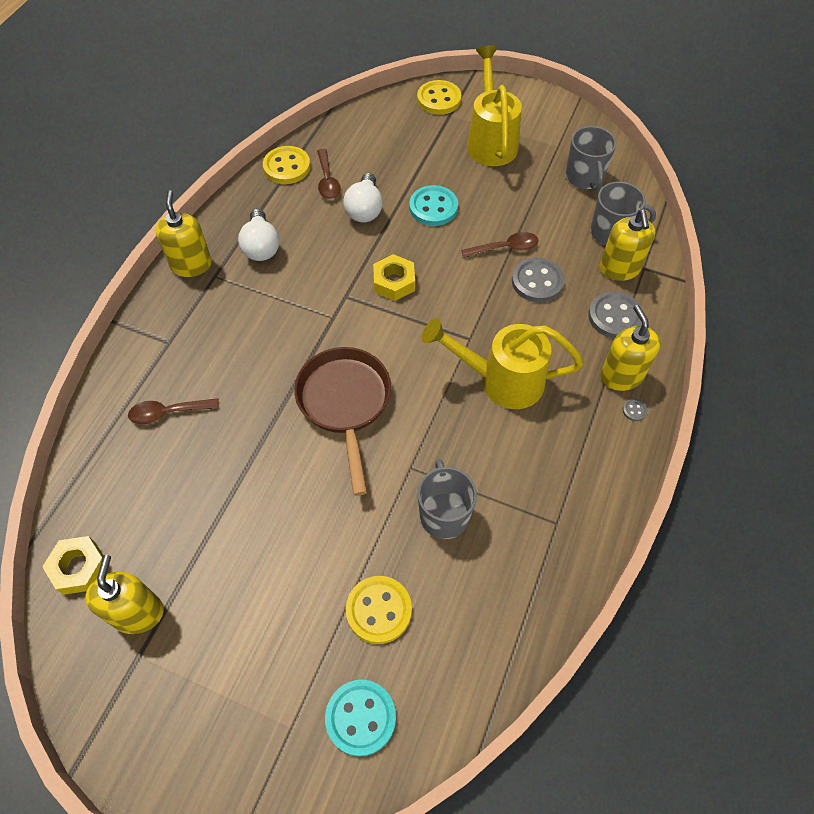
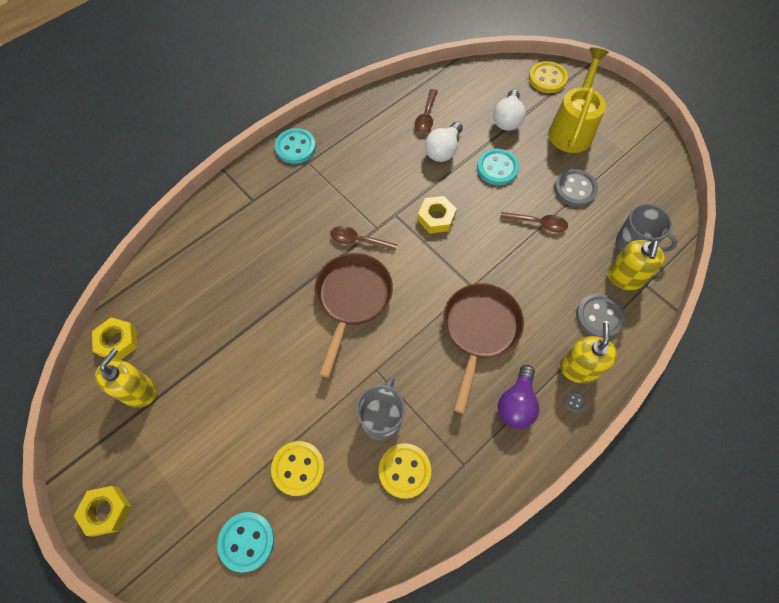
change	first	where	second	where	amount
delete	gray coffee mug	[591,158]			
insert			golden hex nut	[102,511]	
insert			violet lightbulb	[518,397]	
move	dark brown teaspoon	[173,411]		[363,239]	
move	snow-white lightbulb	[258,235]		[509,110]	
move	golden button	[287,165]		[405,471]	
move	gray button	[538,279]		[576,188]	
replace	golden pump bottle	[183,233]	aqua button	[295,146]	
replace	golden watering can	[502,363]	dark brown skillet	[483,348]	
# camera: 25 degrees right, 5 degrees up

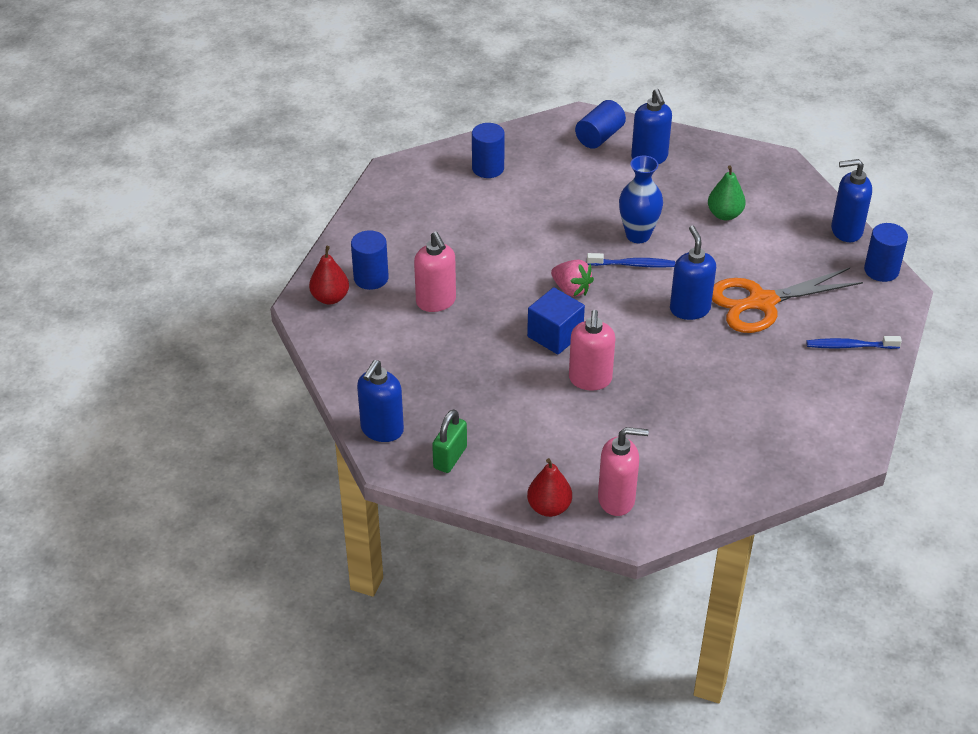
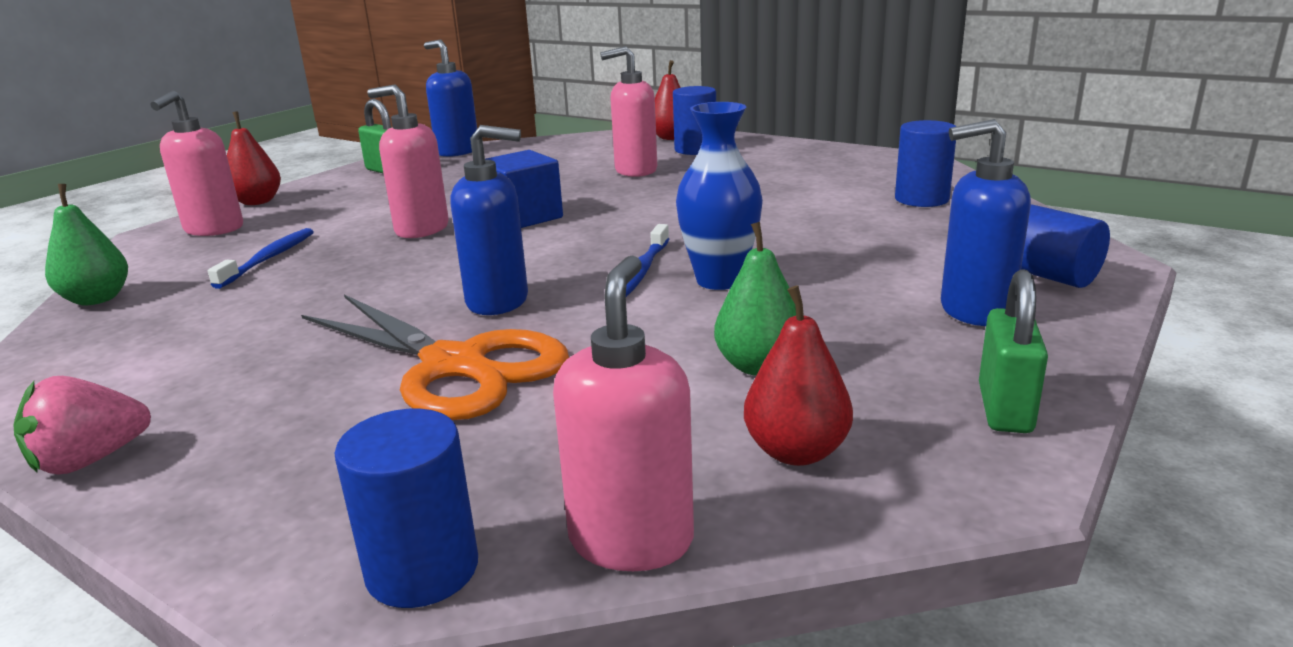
change	first	where	second	where	amount
insert			green pear	[86,245]	
insert			crimson pear	[798,375]	
insert			green padlock	[1013,351]	
move	pink toy strawberry	[572,278]		[82,425]	
move	royal blue toothbrush	[854,342]		[260,258]	
recolor	royal blue pump bottle	[851,200]	pink pump bottle	[623,413]	
rotate	orange-coloured pair of scissors	[787,300]		[435,357]	135 degrees clockwise
# camera: 105 degrees right, 20 degrees down

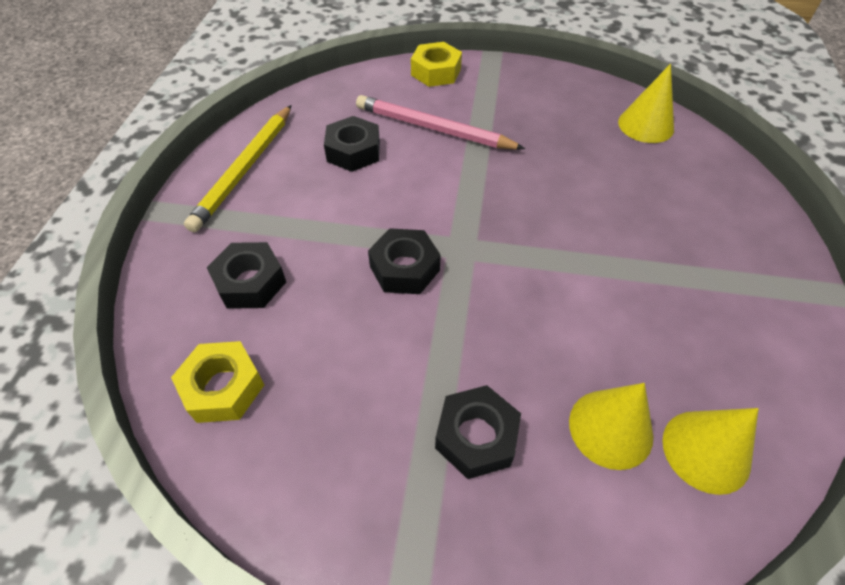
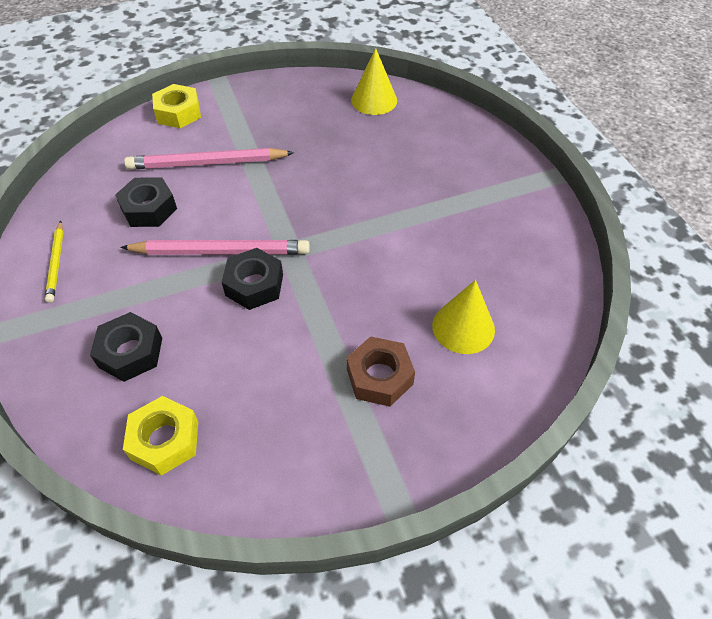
change	first	where	second	where	amount
delete	golden cone	[710,451]			
insert			pink lead pencil	[215,247]	
recolor	ebony hex nut	[478,432]	dark brown hex nut	[381,371]	
resize	golden lead pencil	[238,168]		[54,261]	x0.56
# camera: 30 degrees left, 0 degrees up

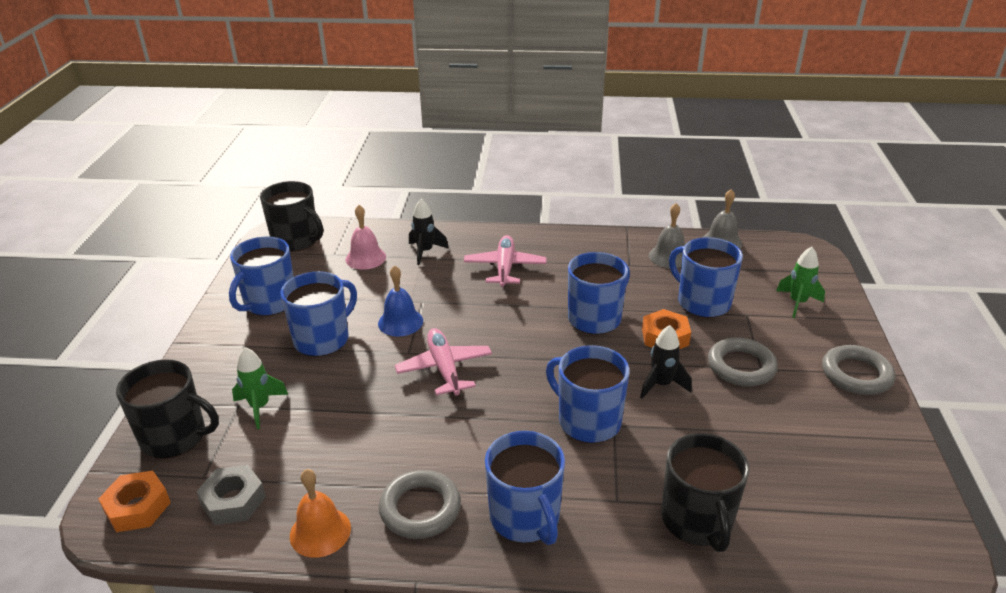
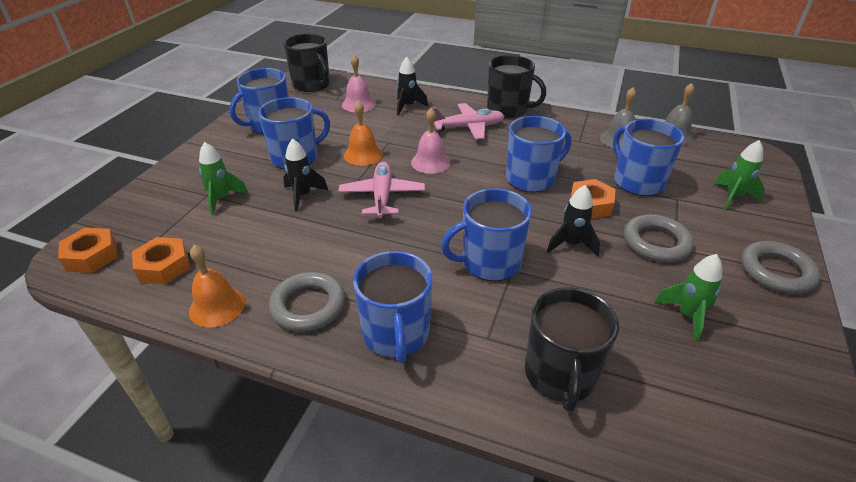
change	first	where	second	where	amount
insert			ebony rocket	[305,174]	
insert			pink school bell	[431,141]	
insert			green rocket	[688,298]	
move	ebony coffee mug	[167,409]		[516,86]	
recolor	gray hex nut	[231,495]	orange-coloured hex nut	[161,260]	
recolor	royal blue school bell	[400,301]	orange-coloured school bell	[363,133]	
rotate	pink plane	[505,261]		[468,121]	60 degrees clockwise
rotate	royal blue coffee mug	[588,394]		[486,234]	75 degrees counterclockwise
# camera: 15 degrees right, 5 degrees up

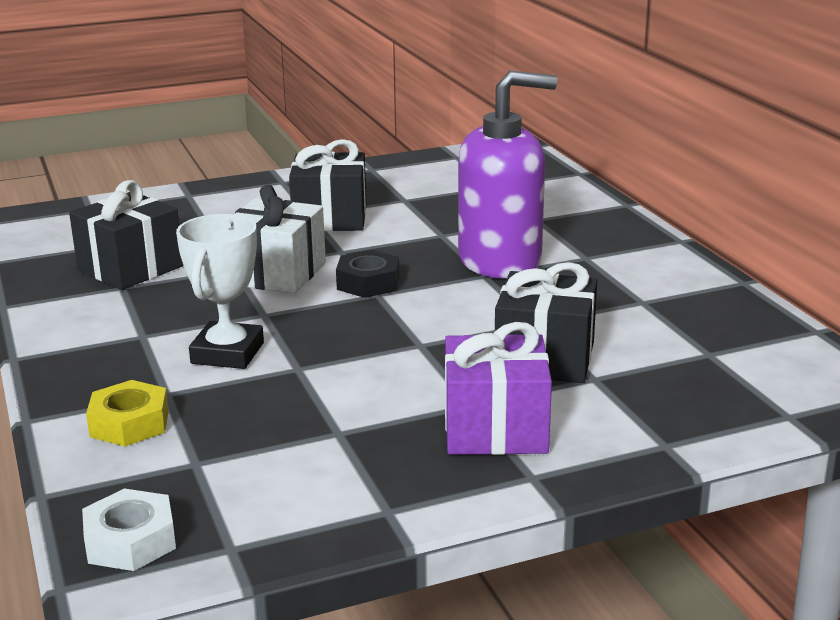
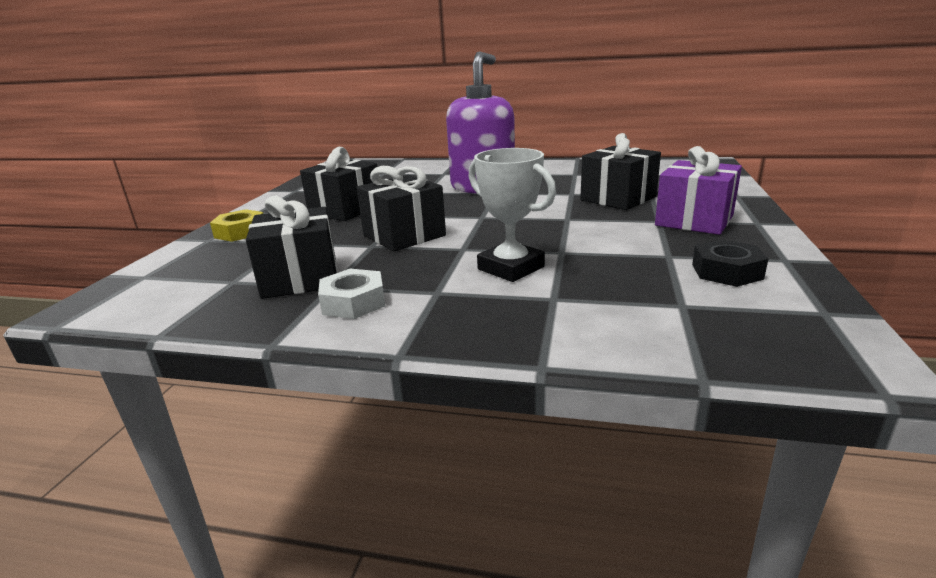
change	first	where	second	where	amount
move	snow-white hex nut	[129,529]		[351,293]	
move	golden hex nut	[127,413]		[236,225]	
move	ebony hex nut	[367,274]		[730,263]	
recolor	snow-white present	[280,239]	ebony present	[401,209]	
# camera: 55 degrees left, 0 degrees up

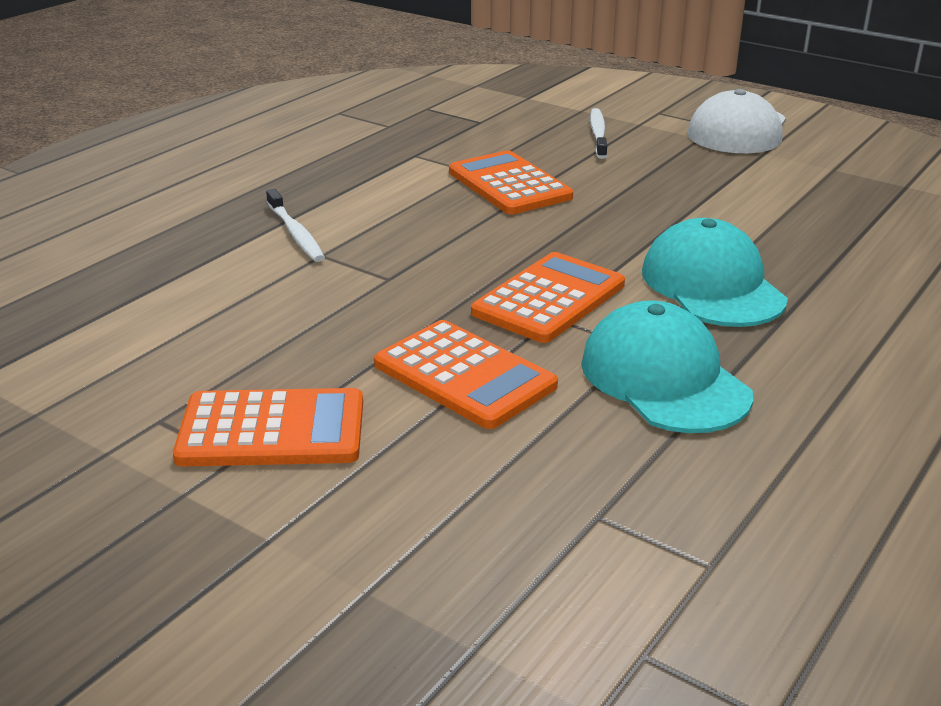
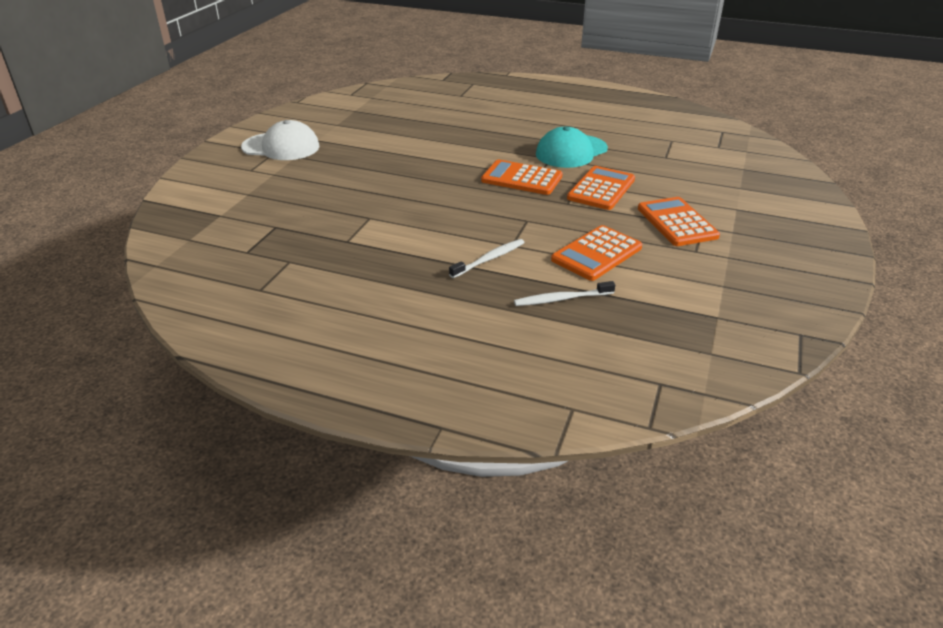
change	first	where	second	where	amount
delete	aqua peaked cap	[715,272]			
move	orange-coloured adding machine	[511,182]		[596,253]	
move	snow-white toothbrush	[598,133]		[564,293]	
# camera: 105 degrees left, 5 degrees up

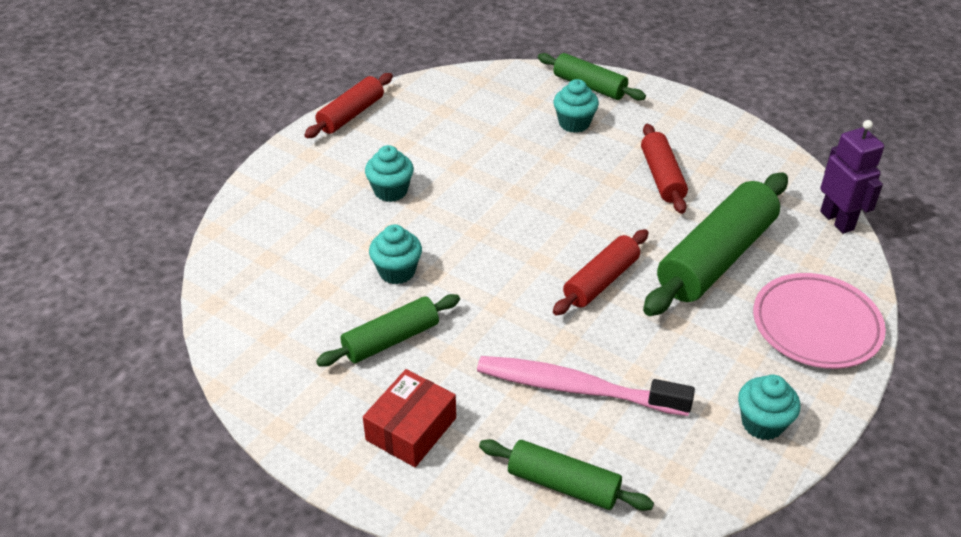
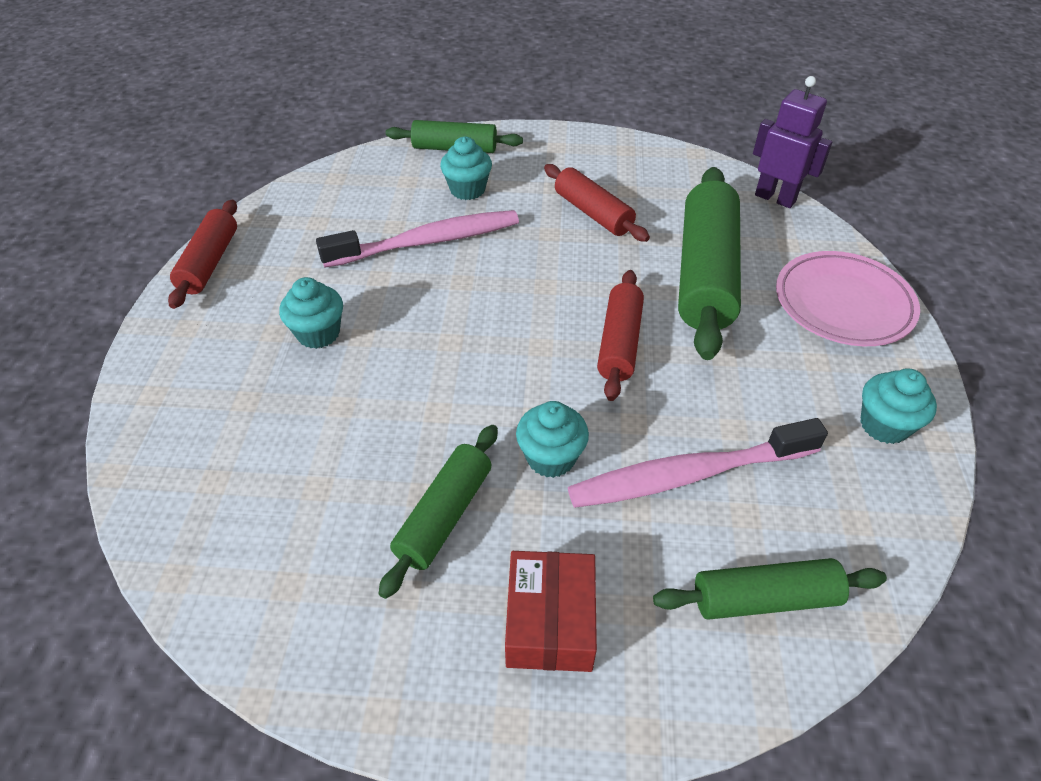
change	first	where	second	where	amount
insert			pink toothbrush	[417,239]	
move	aqua muffin	[395,254]		[552,439]	
# camera: 30 degrees left, 5 degrees up

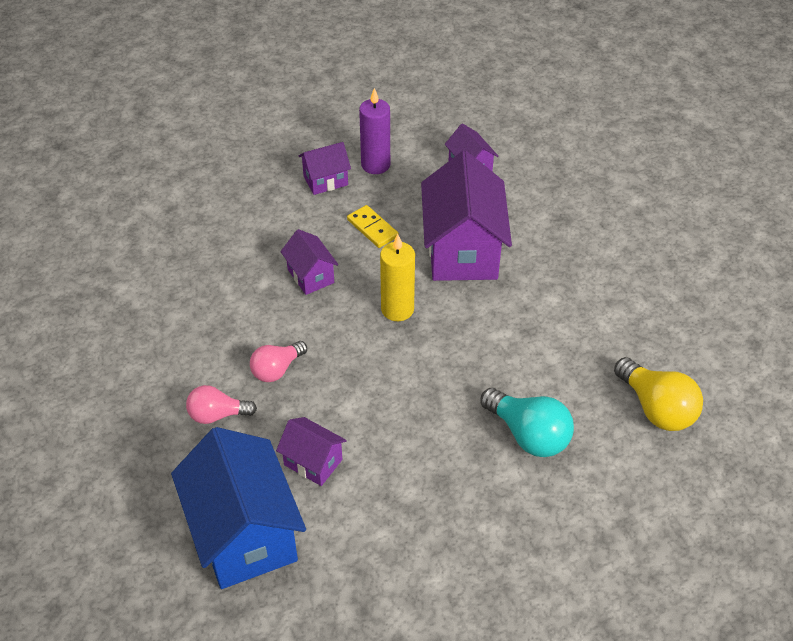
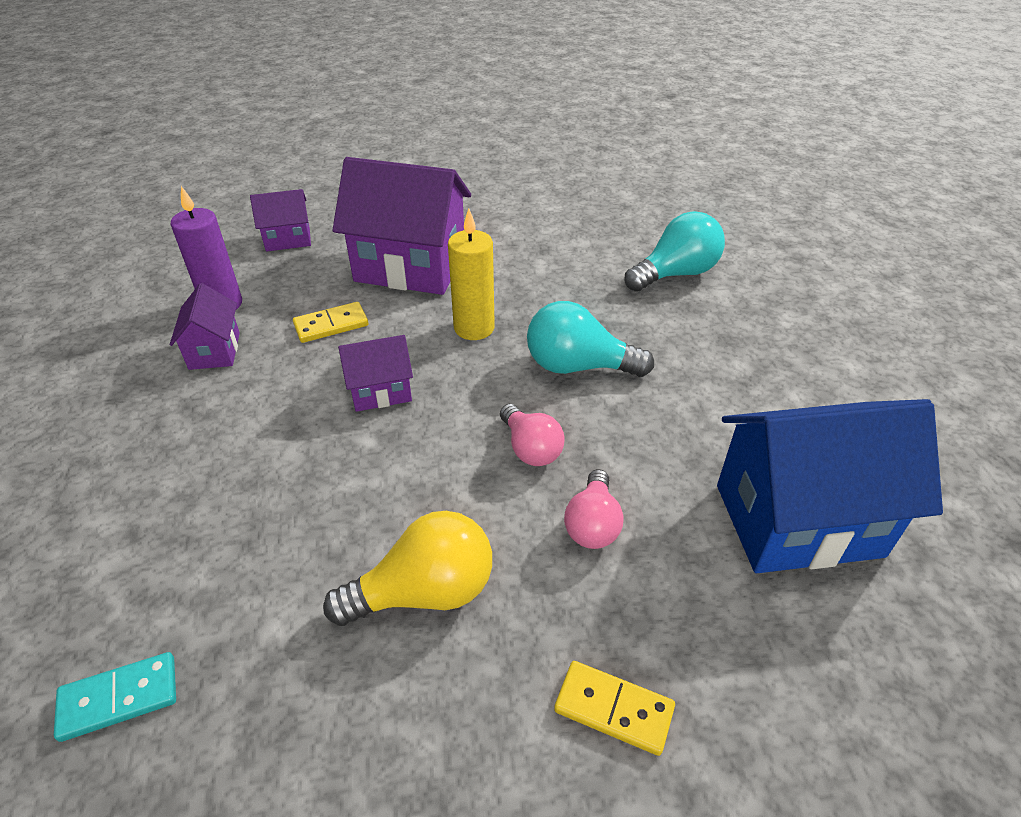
change	first	where	second	where	amount
delete	violet toy house	[311,451]			
insert			aqua domino tile	[115,697]	
insert			aqua lightbulb	[590,339]	
insert			golden domino tile	[614,708]	
move	golden lightbulb	[658,394]		[407,568]	
# camera: 75 degrees left, 5 degrees down

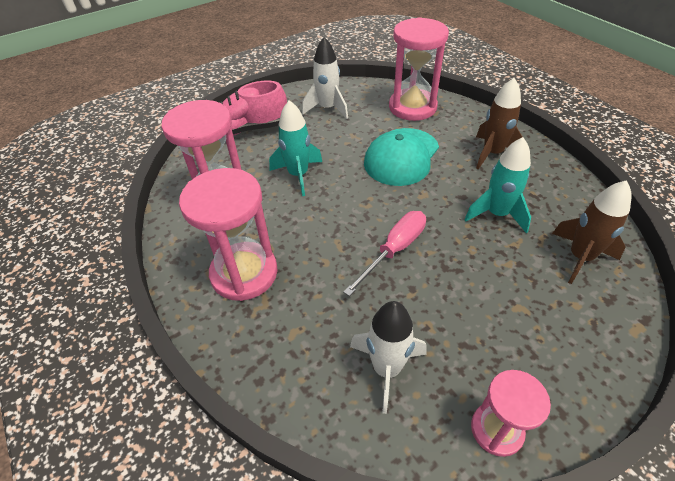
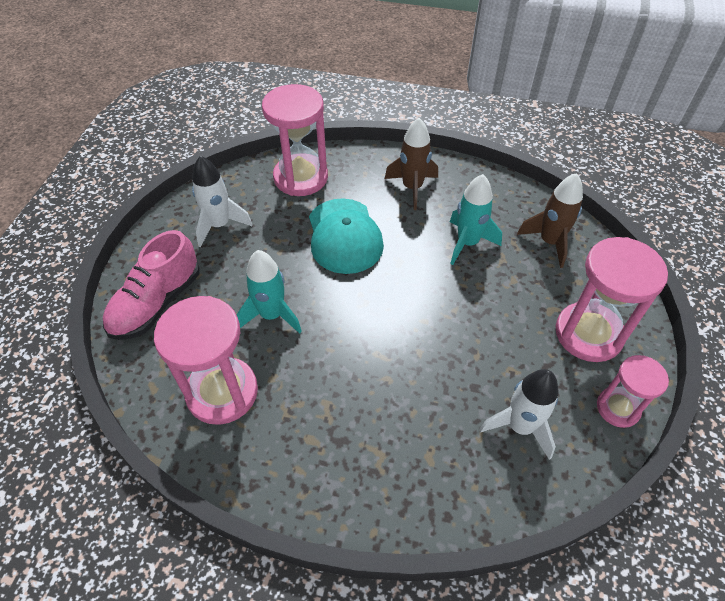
change	first	where	second	where	amount
delete	pink screwdriver	[384,253]			
move	pink hourglass	[228,234]		[612,299]	
# camera: 45 degrees left, 5 degrees up

